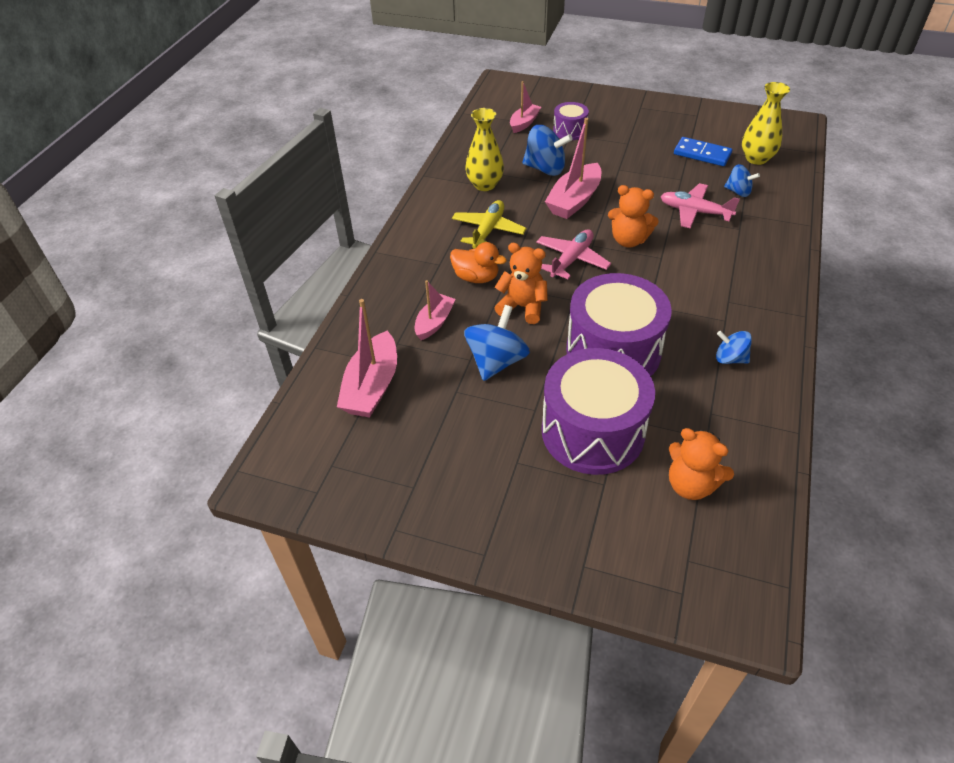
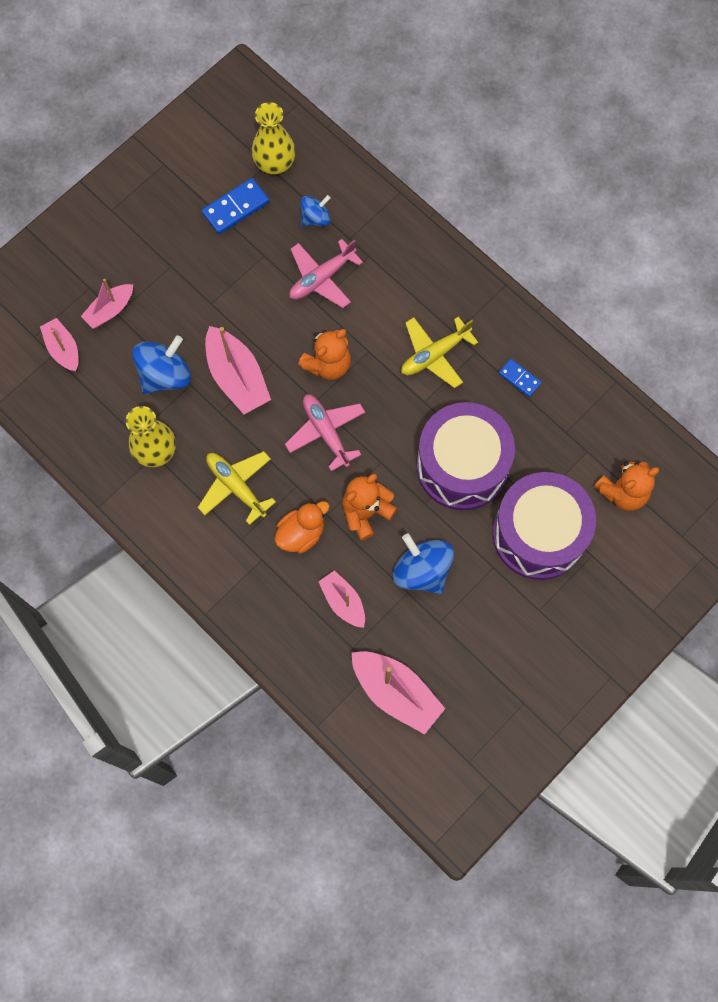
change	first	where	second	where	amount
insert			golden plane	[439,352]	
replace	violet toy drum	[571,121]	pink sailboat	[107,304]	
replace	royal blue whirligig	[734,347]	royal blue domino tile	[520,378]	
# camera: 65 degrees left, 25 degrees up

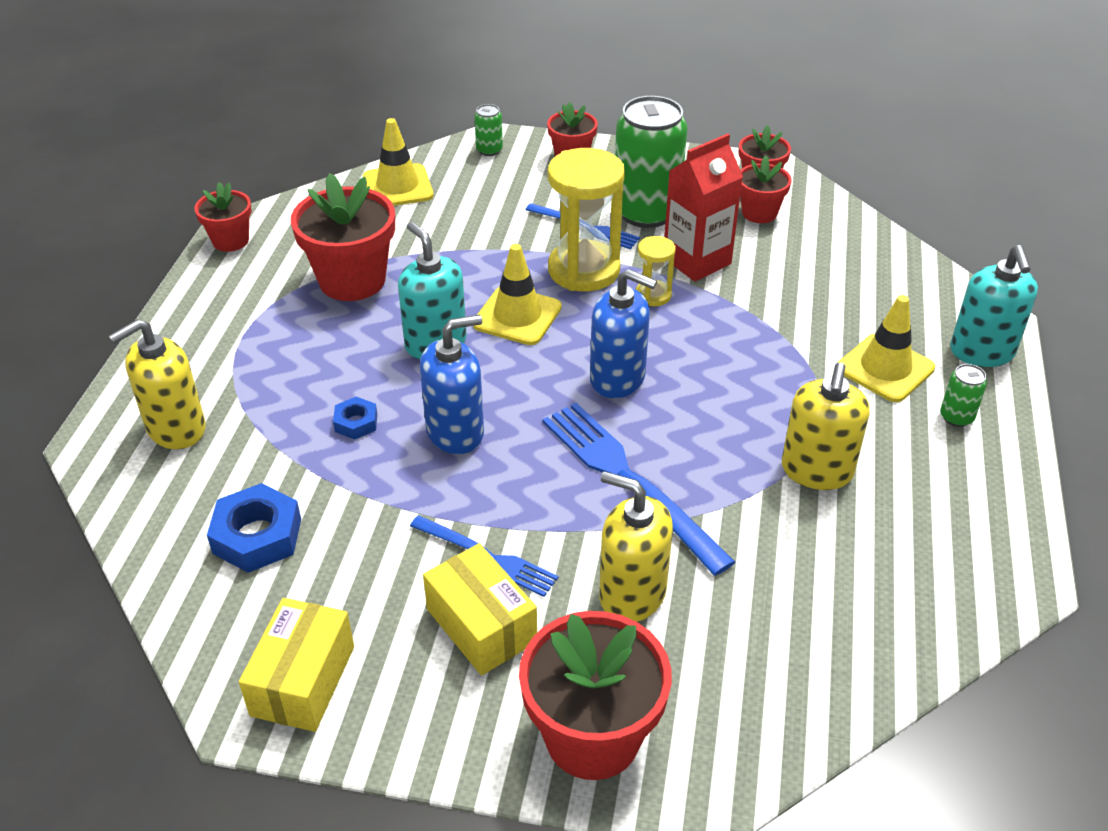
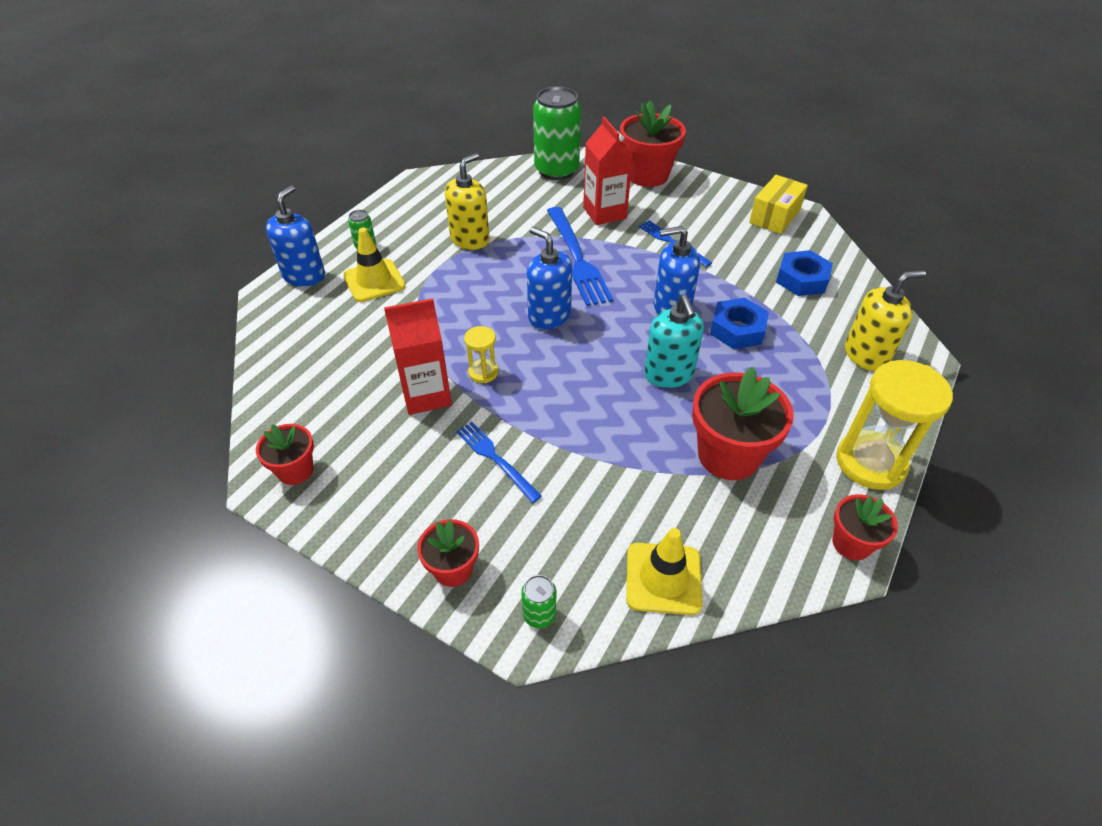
change	first	where	second	where	amount
delete	golden box	[480,609]			
delete	golden road cone	[517,294]			
delete	crimson potted plant	[766,189]			
move	golden hourglass	[586,220]		[894,425]	
move	green tin	[651,162]		[557,133]	
replace	golden pump bottle	[636,546]	crimson juice carton	[608,171]	
recolor	aqua pump bottle	[994,306]	royal blue pump bottle	[295,236]	
resize	royal blue hex nut	[355,418]		[739,323]	x1.79
# camera: 160 degrees left, 5 degrees up

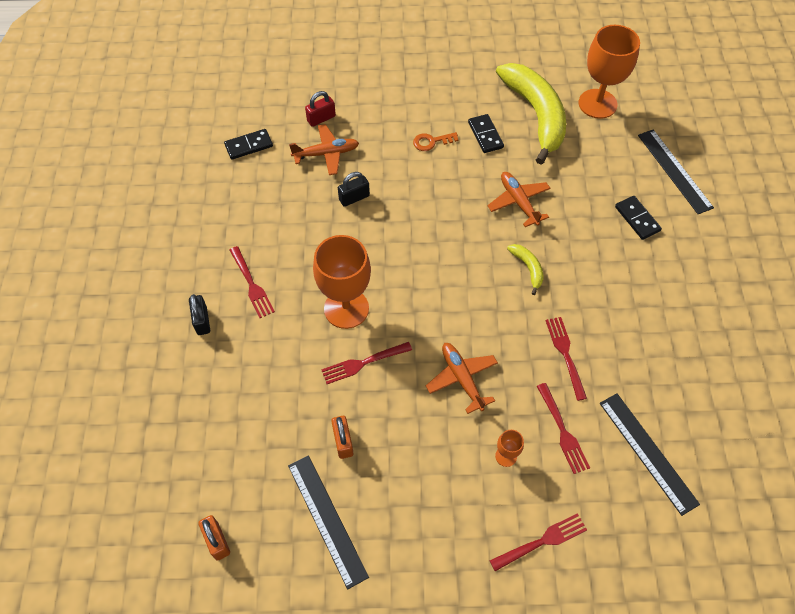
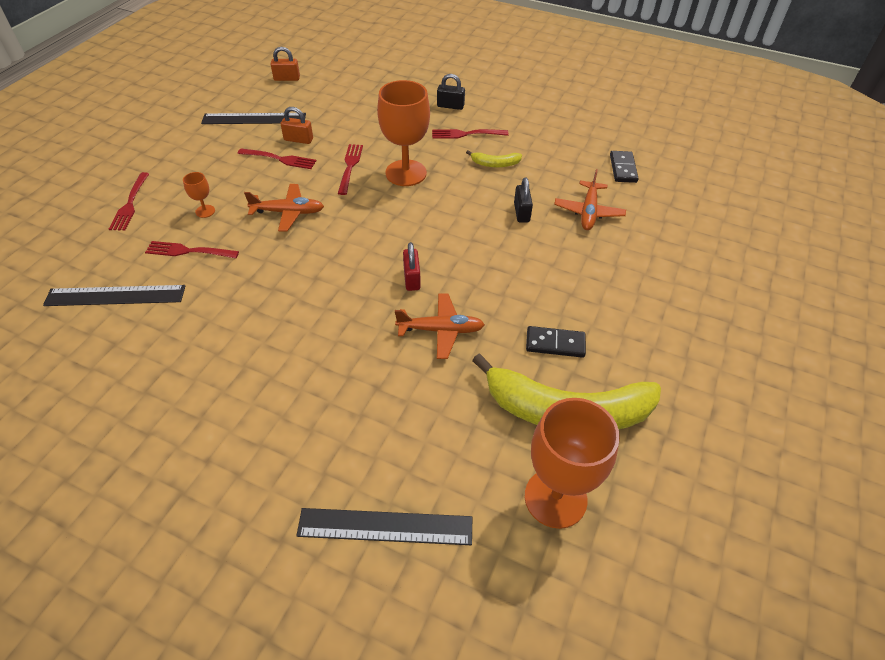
change	first	where	second	where	amount
delete	orange-coloured key	[436,141]			
delete	ebony domino tile	[638,218]			
move	crimson padlock	[320,109]		[412,266]	
move	golden banana fruit	[525,269]		[494,159]	
move	crimson table fork	[566,359]		[277,159]	
# camera: 115 degrees right, 10 degrees down

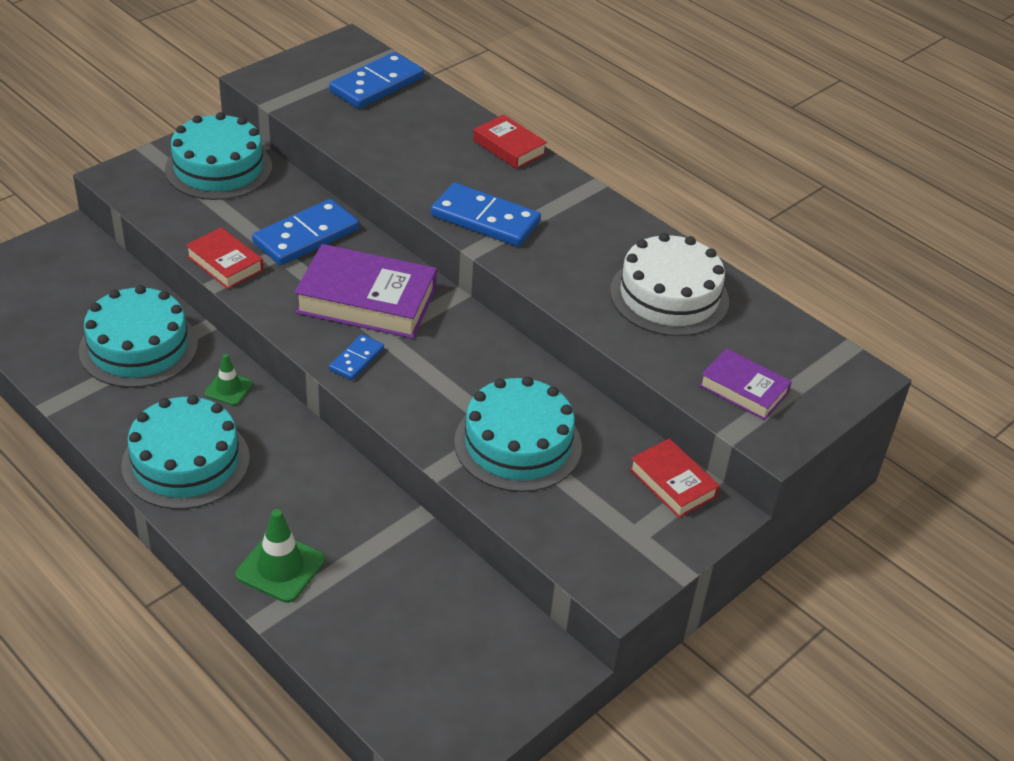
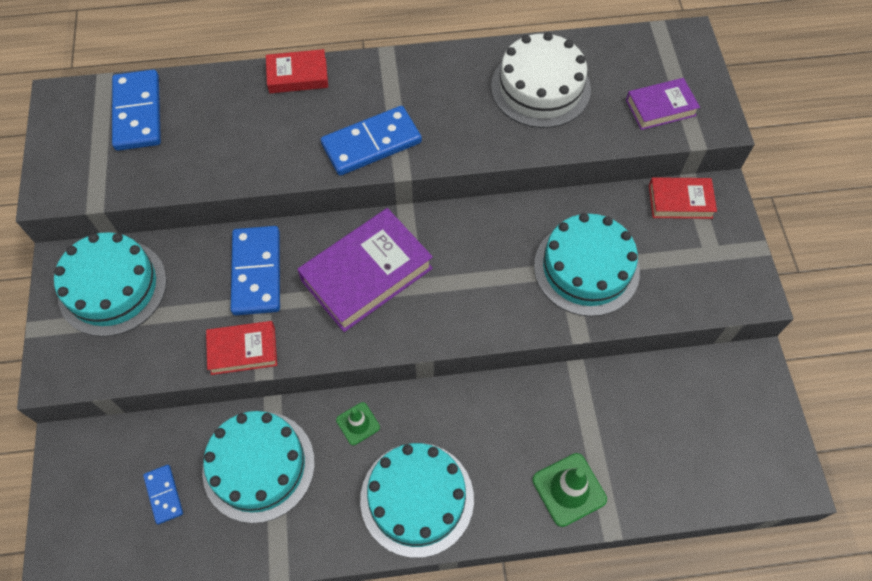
change	first	where	second	where	amount
move	royal blue domino tile	[356,357]		[163,494]	
# camera: 50 degrees left, 20 degrees up

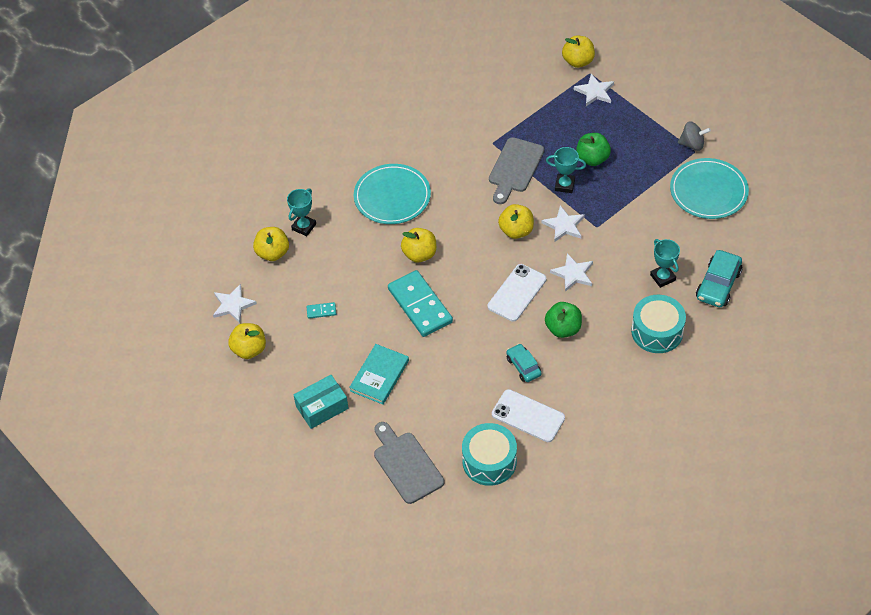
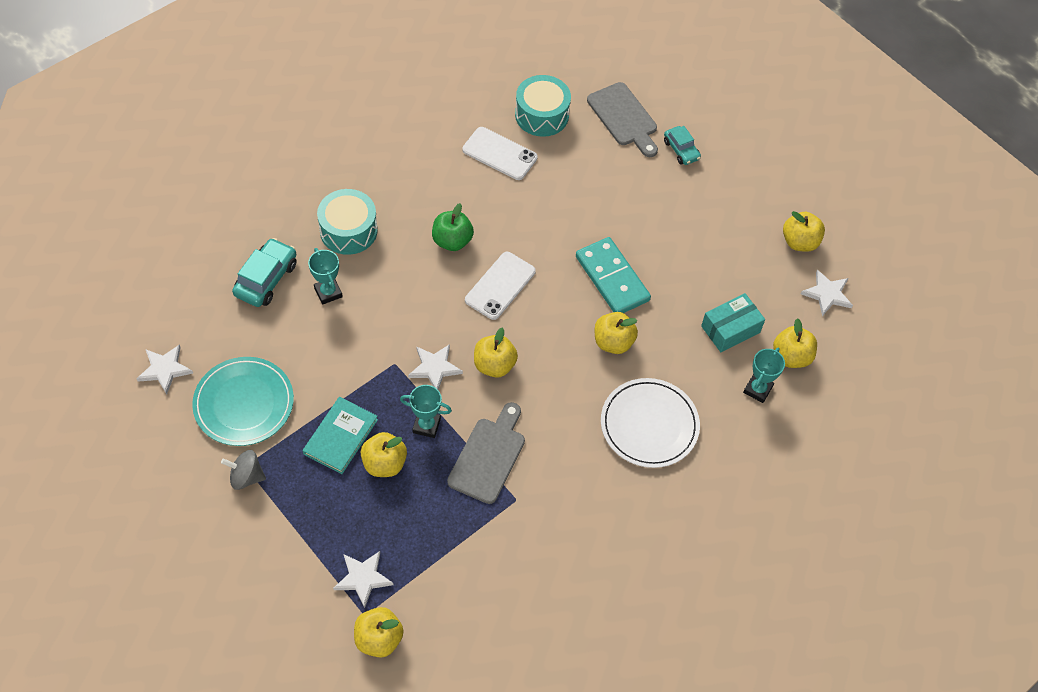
change	first	where	second	where	amount
delete	aqua domino tile	[321,310]			
move	aqua box	[321,402]		[733,322]	
move	aqua hardcover	[379,374]		[340,435]	
move	aqua toy car	[524,363]		[682,145]	
move	snow-white five-pointed star	[571,272]		[164,369]	
recolor	aqua plate	[392,194]	snow-white plate	[650,423]	
recolor	green apple	[593,149]	golden apple	[383,454]	
# camera: 175 degrees right, 5 degrees up

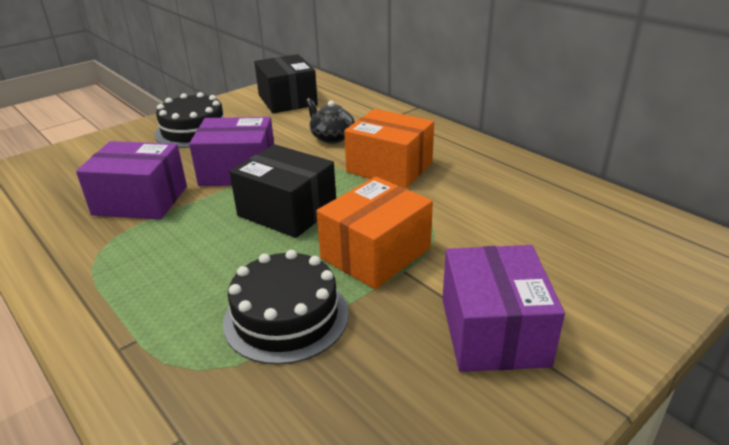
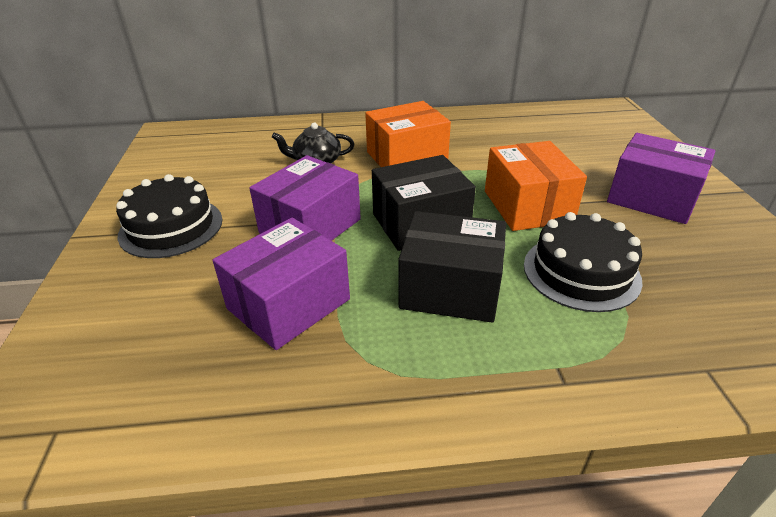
change	first	where	second	where	amount
move	ebony box	[286,84]		[452,267]	
# camera: 55 degrees left, 5 degrees up

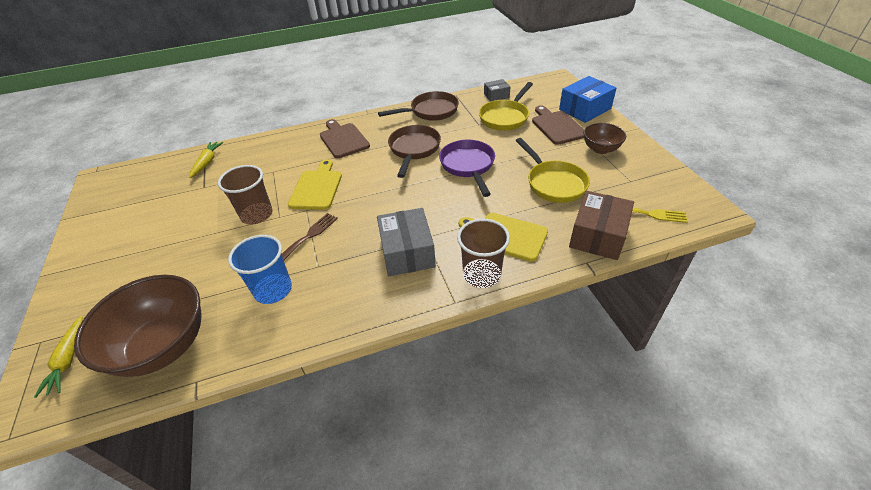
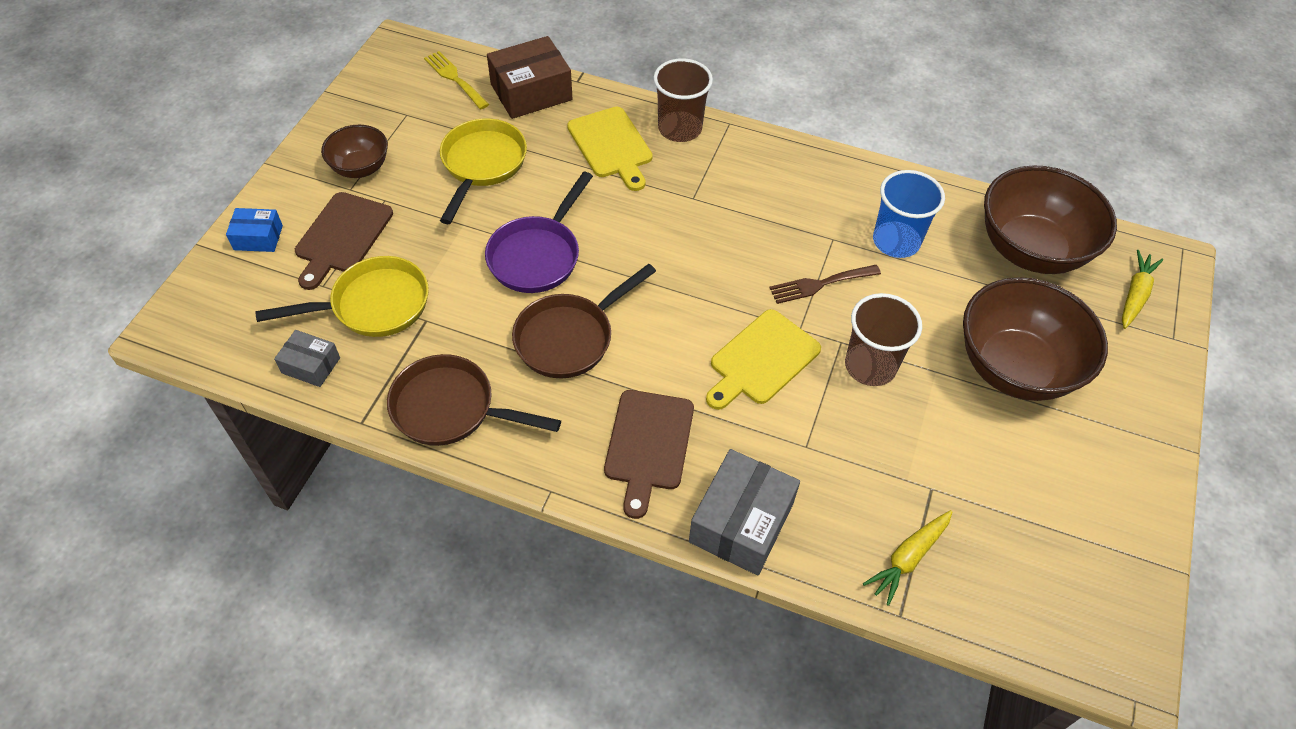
change	first	where	second	where	amount
insert			dark brown serving bowl	[1035,339]	
move	gray box	[406,242]		[744,512]	
resize	royal blue box	[588,99]		[254,230]	x0.55
# camera: 145 degrees left, 10 degrees up

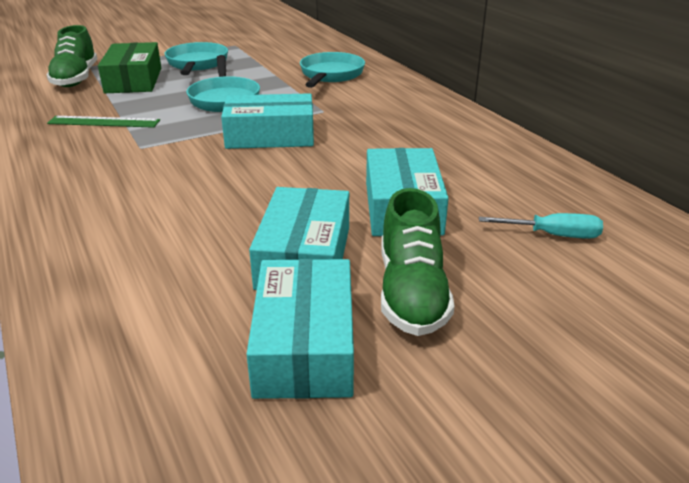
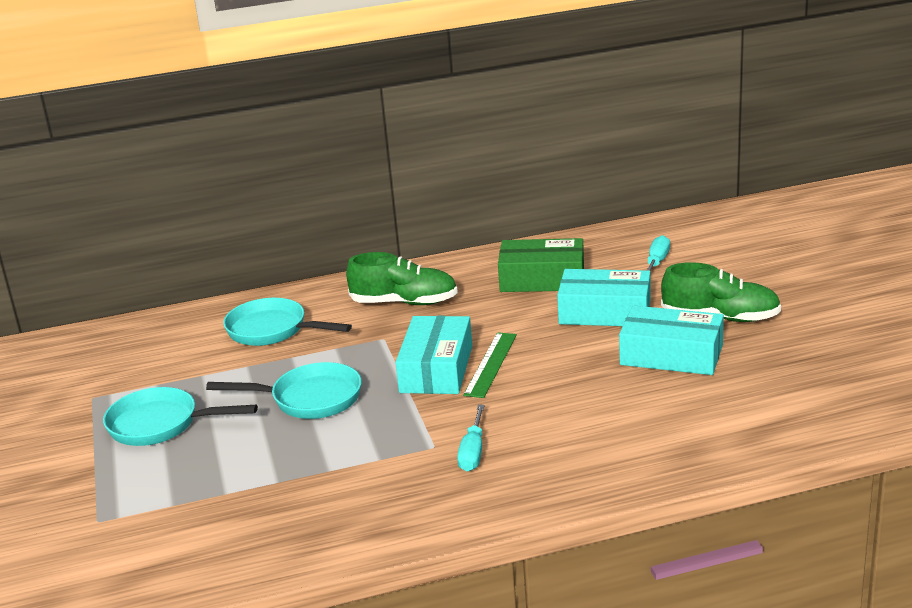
change	first	where	second	where	amount
delete	aqua box	[300,329]			
insert			aqua screwdriver	[471,438]	
move	green lace-up shoe	[71,56]		[402,278]	
move	green straightedge	[103,122]		[490,365]	
move	green box	[129,67]		[541,265]	
# camera: 75 degrees left, 5 degrees down

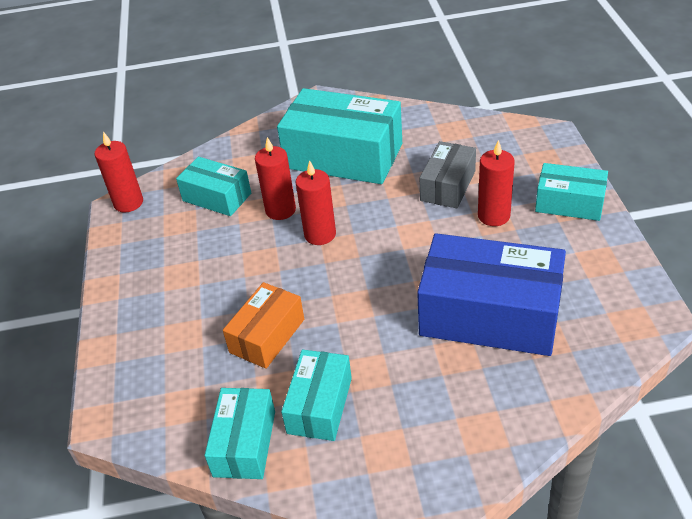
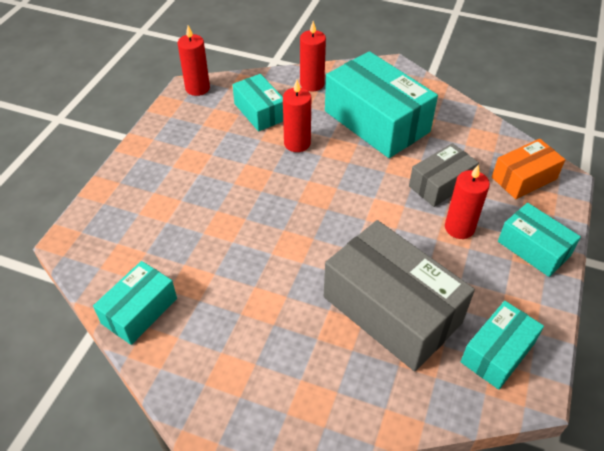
change	first	where	second	where	amount
move	orange-coloured box	[263,325]		[528,169]	
move	aqua box	[316,395]		[502,345]	
move	crimson candle	[316,202]		[313,56]	
recolor	royal blue box	[491,294]	gray box	[399,295]	
# camera: 25 degrees right, 5 degrees up

